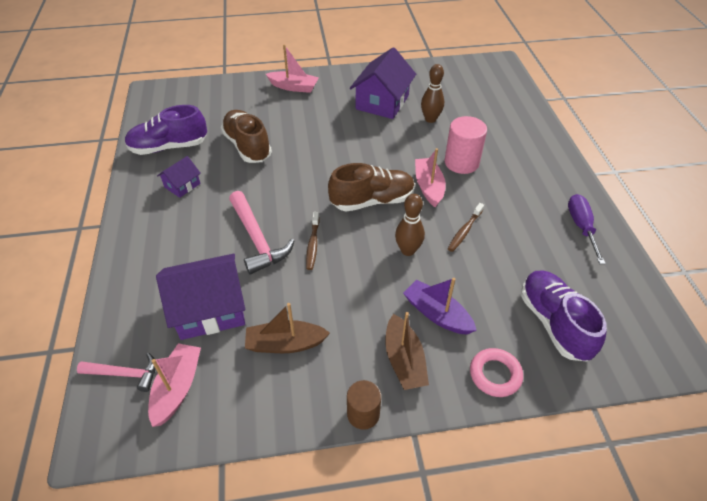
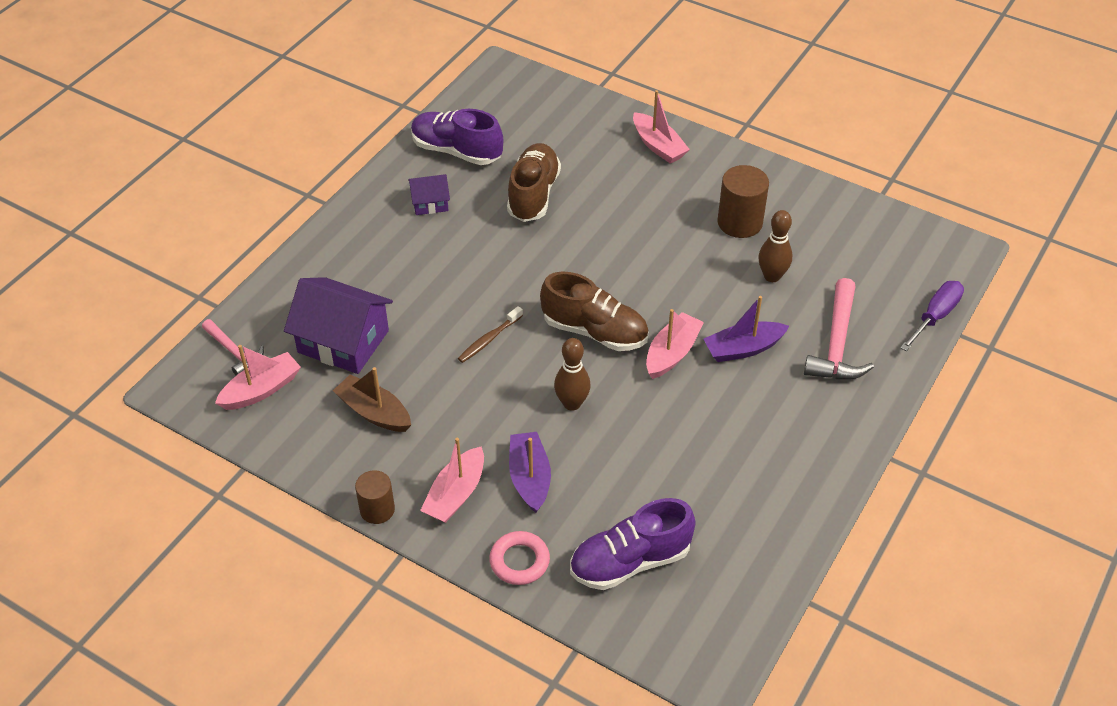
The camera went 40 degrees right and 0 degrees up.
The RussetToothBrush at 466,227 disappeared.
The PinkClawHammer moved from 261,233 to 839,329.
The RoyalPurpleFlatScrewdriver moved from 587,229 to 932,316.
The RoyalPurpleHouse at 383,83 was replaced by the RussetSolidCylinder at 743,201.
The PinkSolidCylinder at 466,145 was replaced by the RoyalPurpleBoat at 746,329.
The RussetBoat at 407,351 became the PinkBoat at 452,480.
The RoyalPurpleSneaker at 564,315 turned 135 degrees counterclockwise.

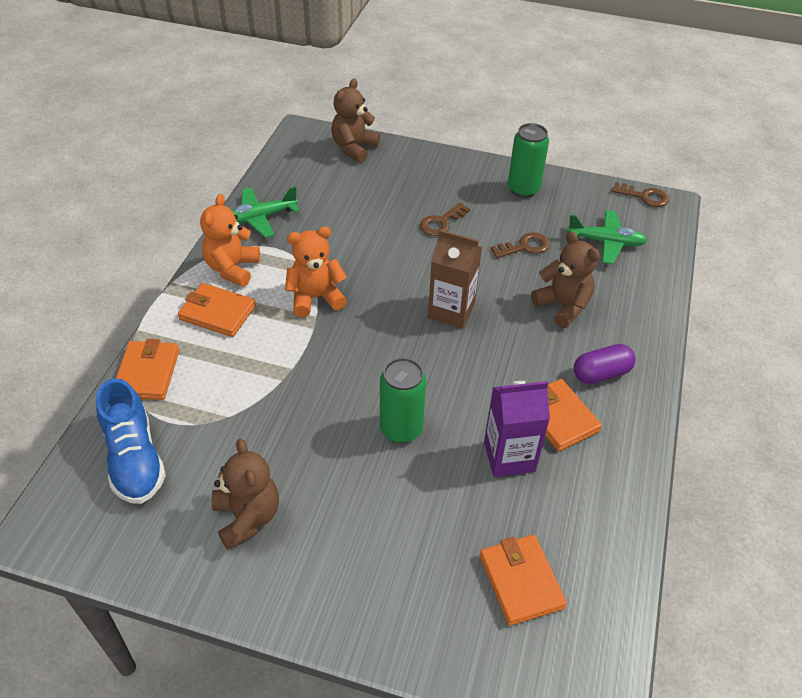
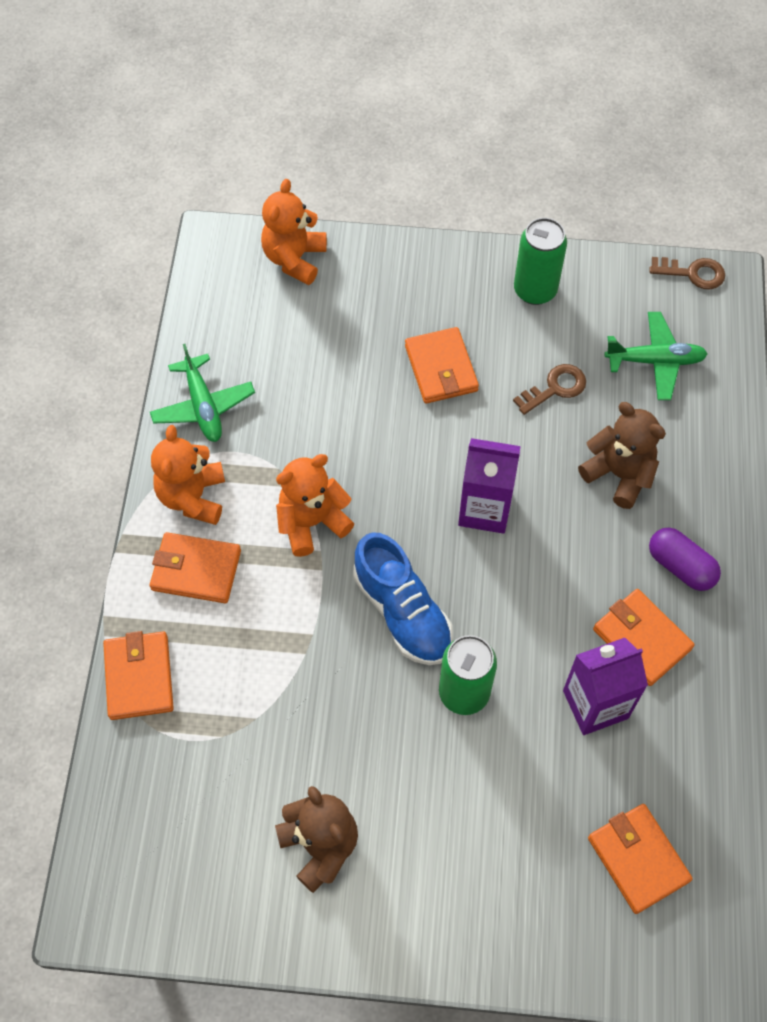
The camera went 10 degrees left and 15 degrees up.
The BlueSneaker moved from 131,441 to 403,598.
The RussetDoorKey at 445,219 was replaced by the OrangeColouredBillfold at 442,365.
The RussetStuffedBear at 355,120 became the OrangeColouredStuffedBear at 294,232.
The RussetJuiceCarton at 455,279 became the RoyalPurpleJuiceCarton at 489,486.
The LeafGreenToyPlane at 265,212 turned 75 degrees counterclockwise.
The RoyalPurplePill at 605,364 turned 75 degrees clockwise.

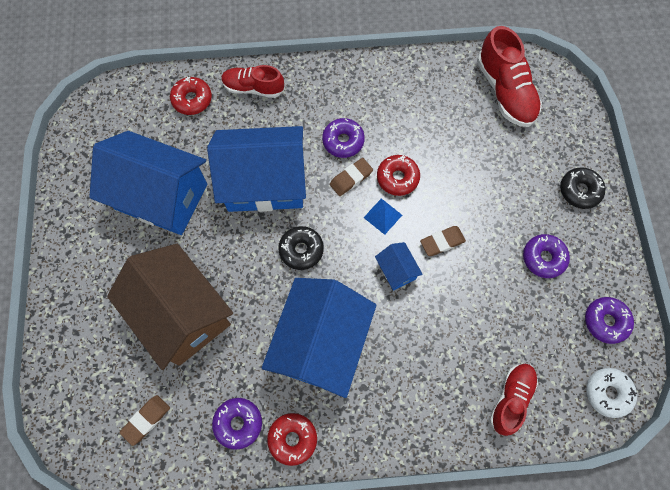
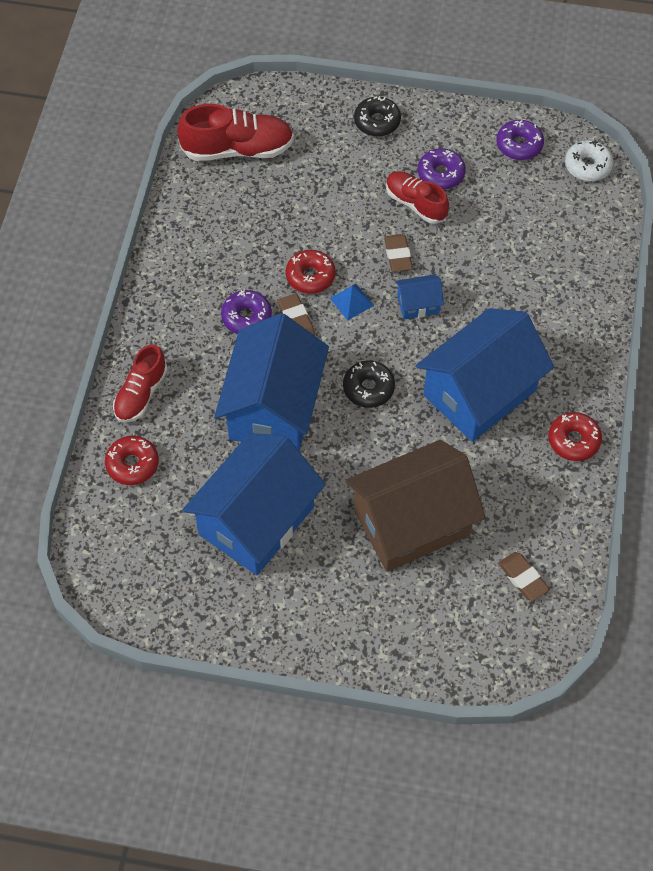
The camera went 75 degrees left and 10 degrees down.
The RoyalPurpleDonut at 237,424 disappeared.
The ScarletSneaker moved from 514,400 to 417,197.
The BlueHouse at 319,338 turned 75 degrees counterclockwise.

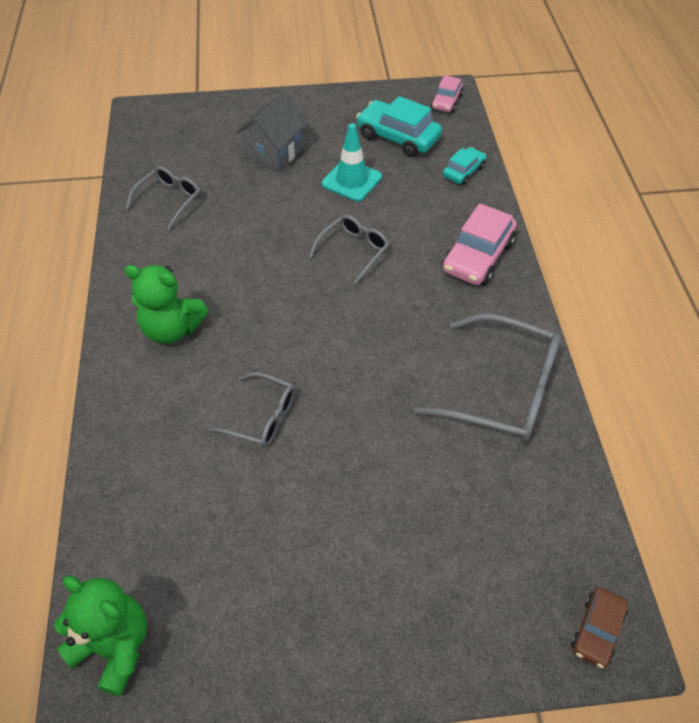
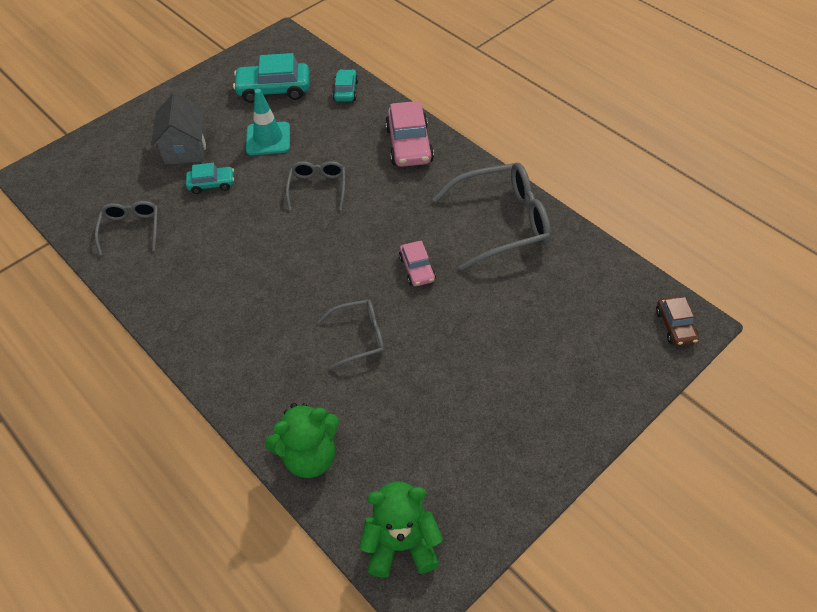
The camera went 35 degrees left and 0 degrees up.
The TurquoiseCar at 210,178 appeared.
The LeafGreenStuffedBear moved from 166,304 to 302,440.
The PinkCar moved from 447,94 to 417,263.

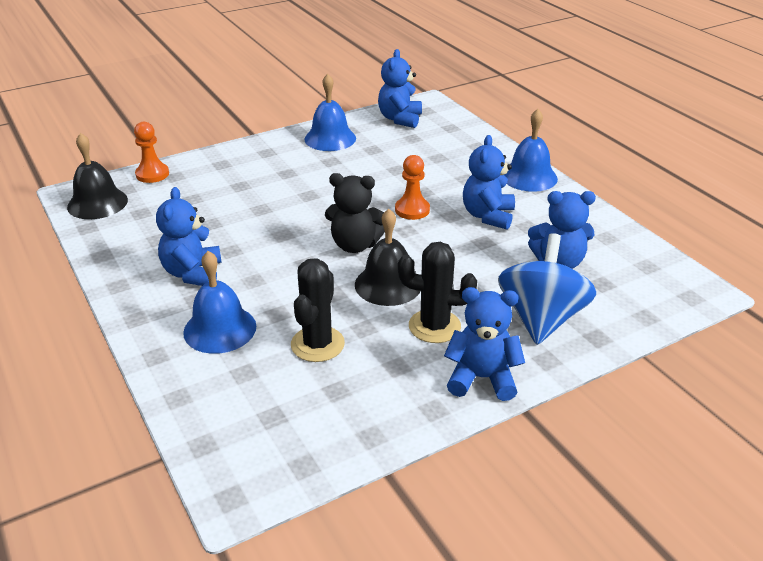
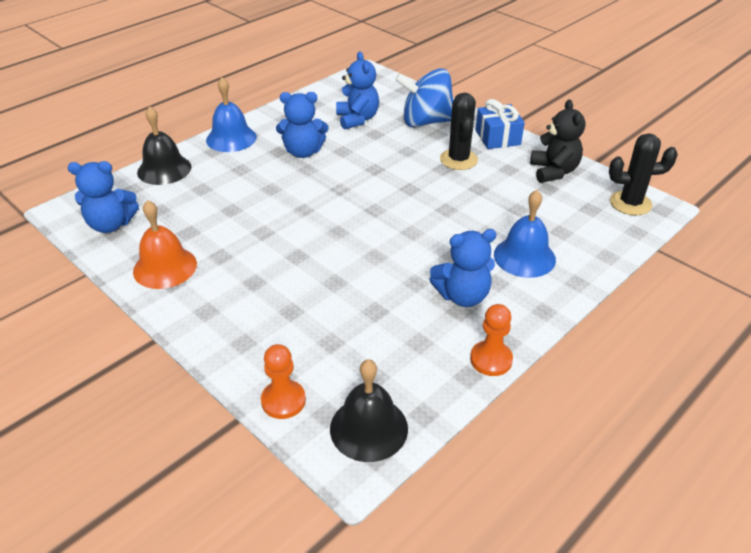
The camera went 105 degrees left and 5 degrees up.
The EbonyCactus moved from 318,310 to 643,174.
The EbonyStuffedBear moved from 355,213 to 557,141.
The EbonyBell moved from 388,257 to 164,145.
The OrangeColouredGamePawn moved from 412,187 to 491,340.
The BlueStuffedBear at 484,344 was replaced by the BluePresent at 500,124.
The BlueBell at 330,112 became the OrangeColouredBell at 165,244.

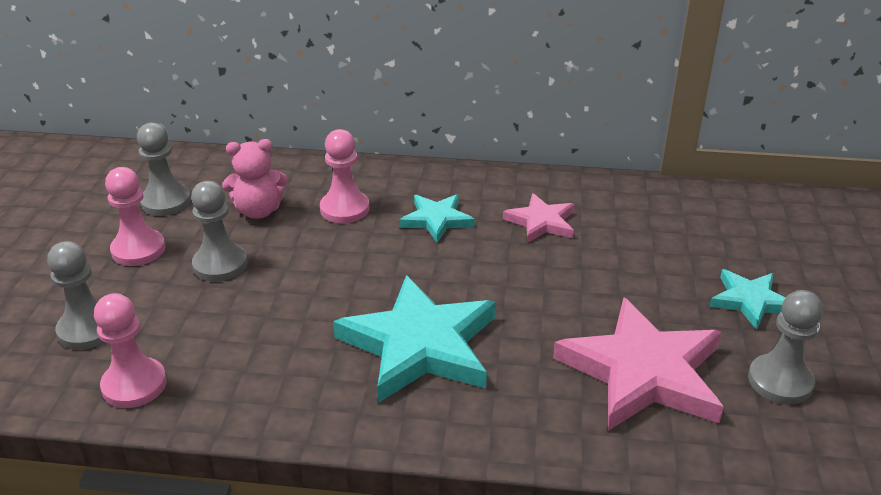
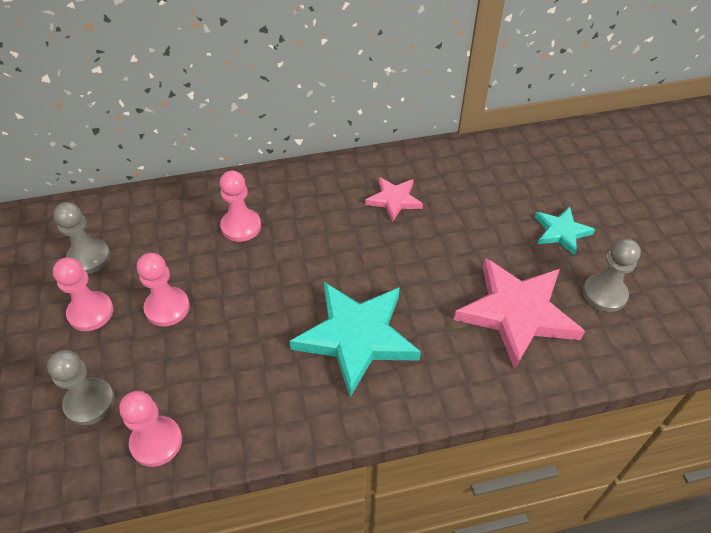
The camera went 20 degrees left and 15 degrees up.
The PinkStuffedBear at 255,179 disappeared.
The TurquoiseStar at 437,218 disappeared.
The AshGreyGamePawn at 219,231 became the PinkGamePawn at 163,289.

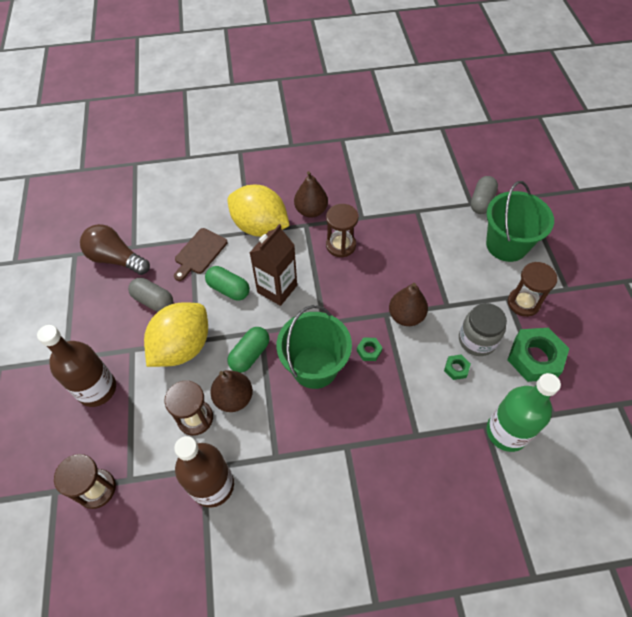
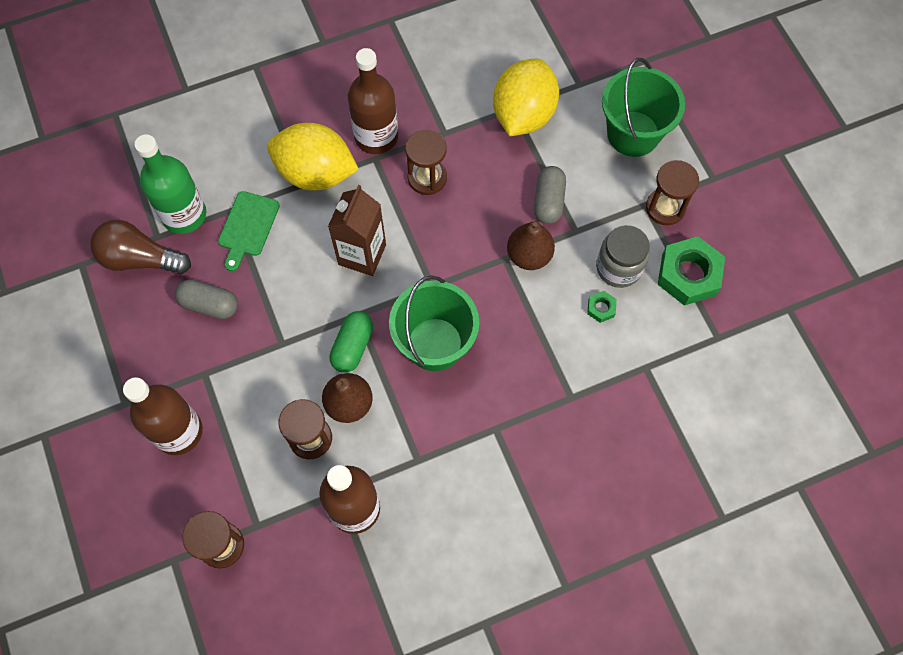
The camera went 15 degrees left and 10 degrees up.
The LeafGreenPill at 227,283 disappeared.
The LeafGreenHexNut at 369,349 disappeared.
The YellowLemon moved from 176,334 to 526,97.
The AshGreyPill moved from 484,195 to 550,195.
The LeafGreenBottle moved from 523,412 to 170,184.
The RussetPearFruit at 311,194 was replaced by the RussetBottle at 373,101.
The RussetChoppingBoard at 200,254 became the LeafGreenChoppingBoard at 249,231.

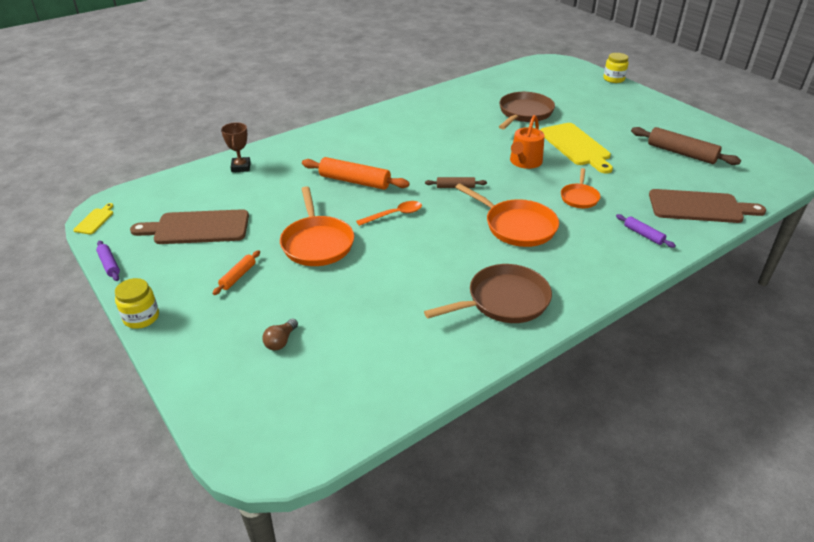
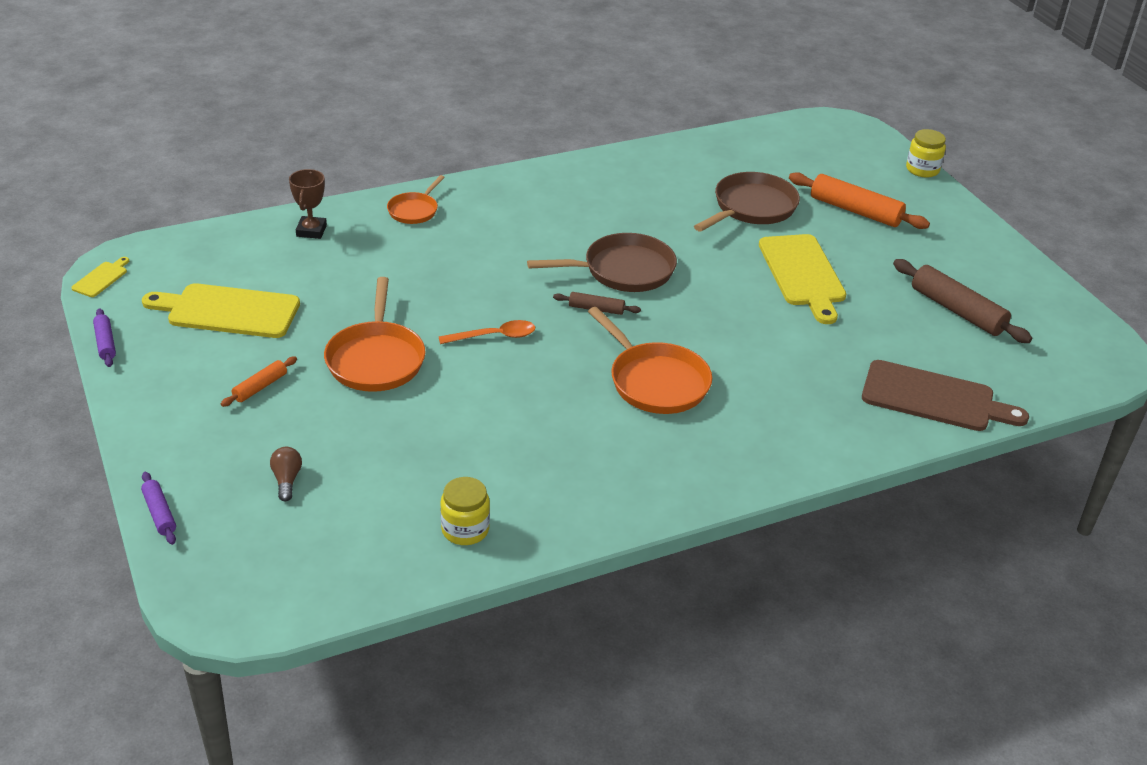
The camera went 10 degrees right and 0 degrees up.
The OrangeColouredWateringCan at 527,142 disappeared.
The YellowJamJar moved from 137,303 to 465,511.
The OrangeColouredPastryRoller moved from 356,173 to 859,200.
The RussetFryingPan moved from 488,293 to 602,262.
The OrangeColouredFryingPan moved from 581,188 to 416,199.
The RoyalPurplePastryRoller moved from 646,231 to 158,508.
The RussetChoppingBoard at 189,226 became the YellowChoppingBoard at 221,310.
The RussetBulb at 280,335 turned 135 degrees clockwise.

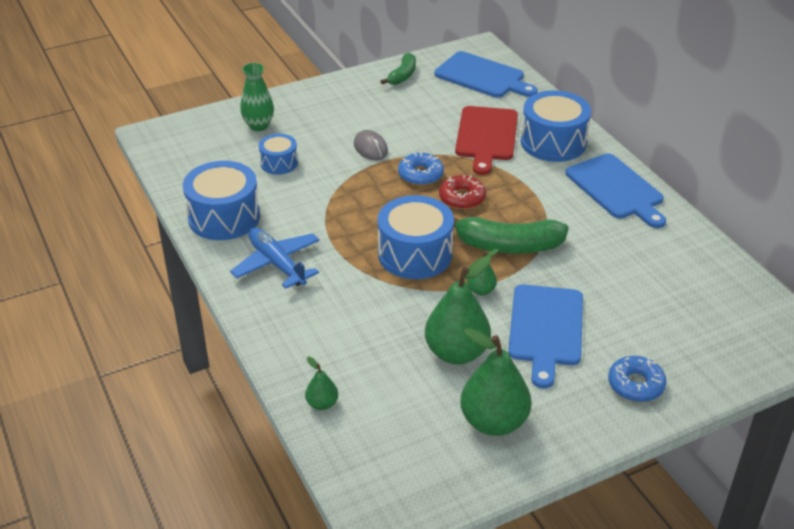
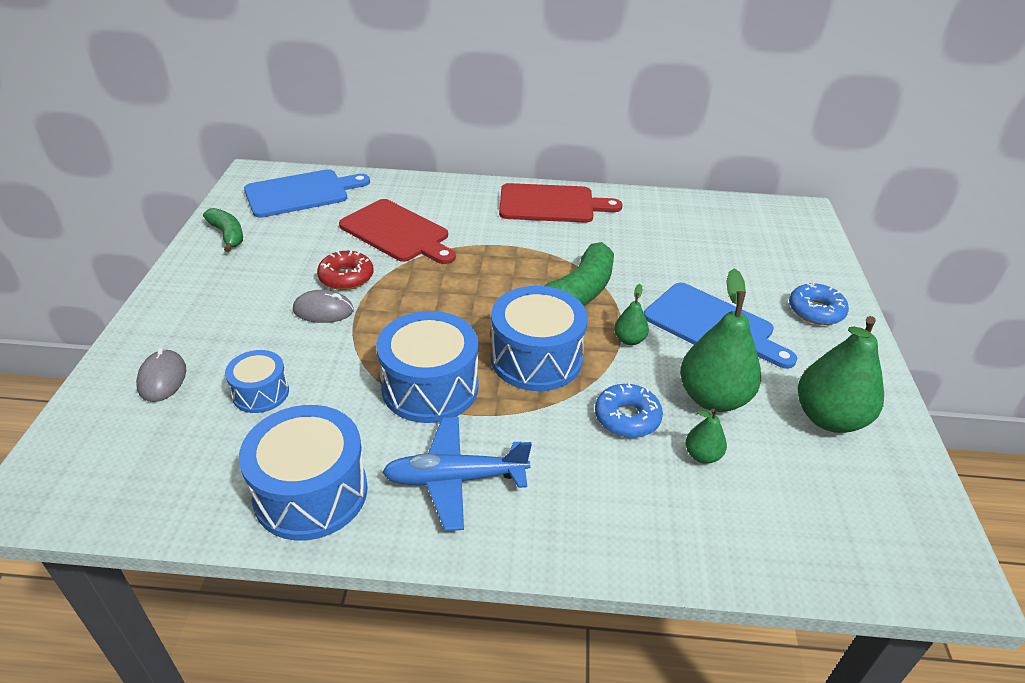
The camera went 60 degrees left and 0 degrees up.
The LeafGreenPearFruit moved from 321,383 to 706,436.
The BlueDonut moved from 421,168 to 629,410.
The ScarletDonut moved from 462,192 to 345,270.
The BlueSnareDrum moved from 556,126 to 428,367.
The LeafGreenTallVase at 257,97 was replaced by the AshGreyPcMouse at 161,374.
The BlueChoppingBoard at 615,190 became the ScarletChoppingBoard at 561,203.

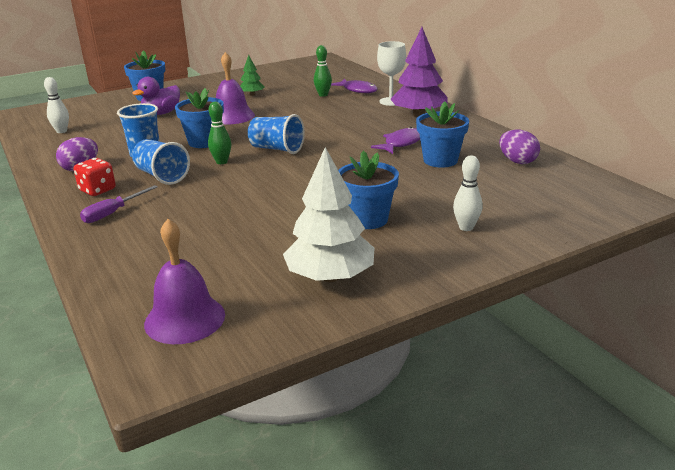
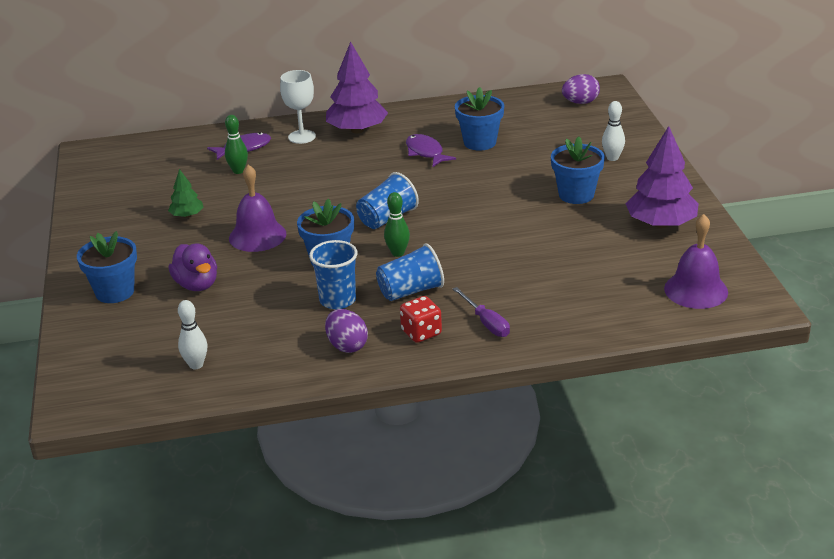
The camera went 70 degrees left and 5 degrees up.
The RoyalPurpleEggShape moved from 519,147 to 581,89.
The SnowWhiteTree at 328,214 became the RoyalPurpleTree at 662,177.

